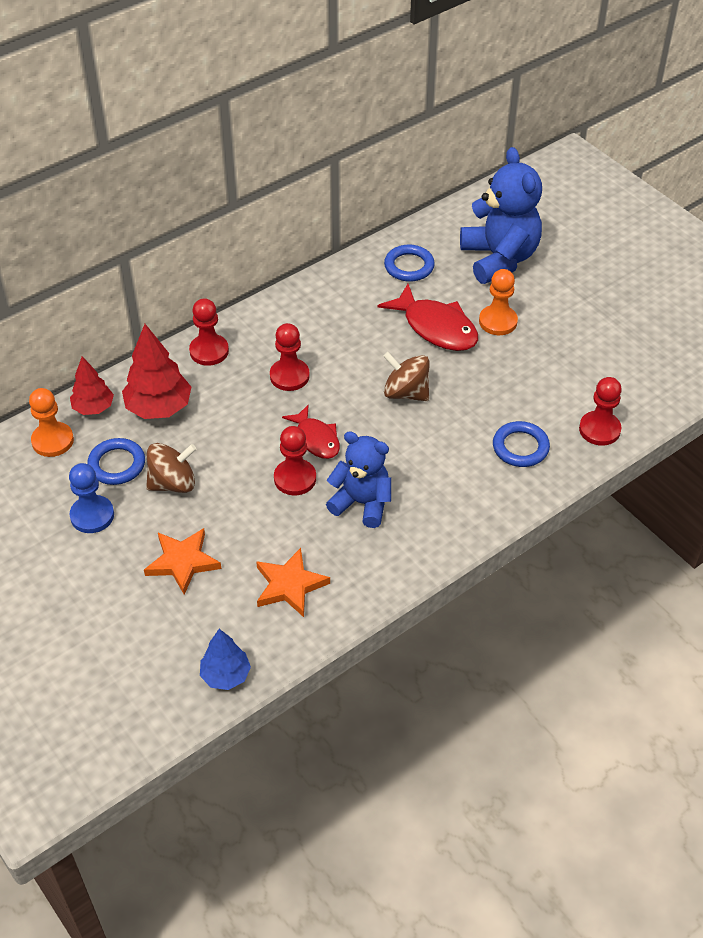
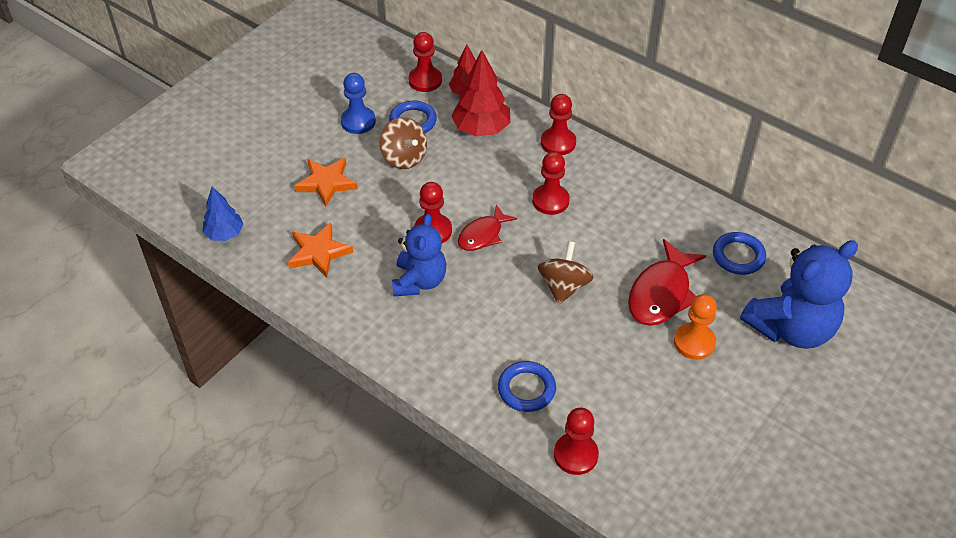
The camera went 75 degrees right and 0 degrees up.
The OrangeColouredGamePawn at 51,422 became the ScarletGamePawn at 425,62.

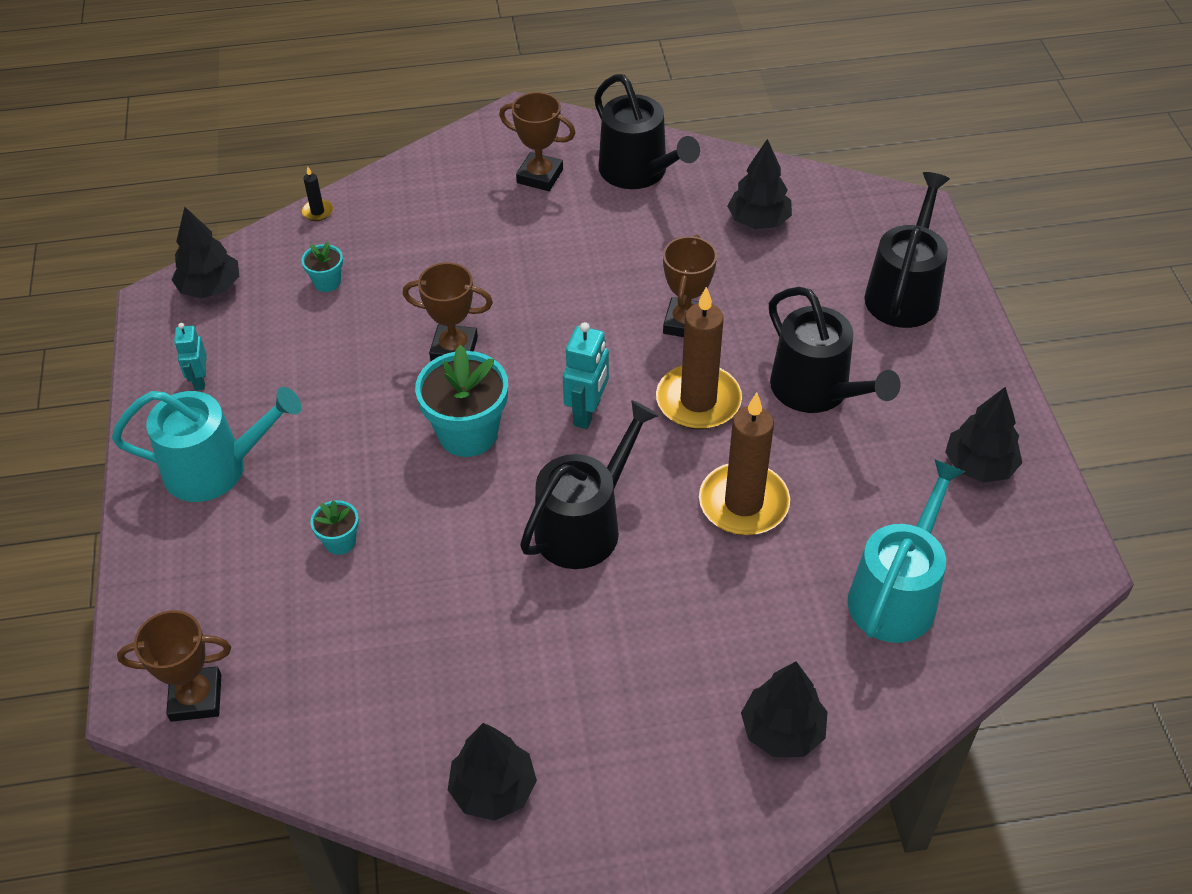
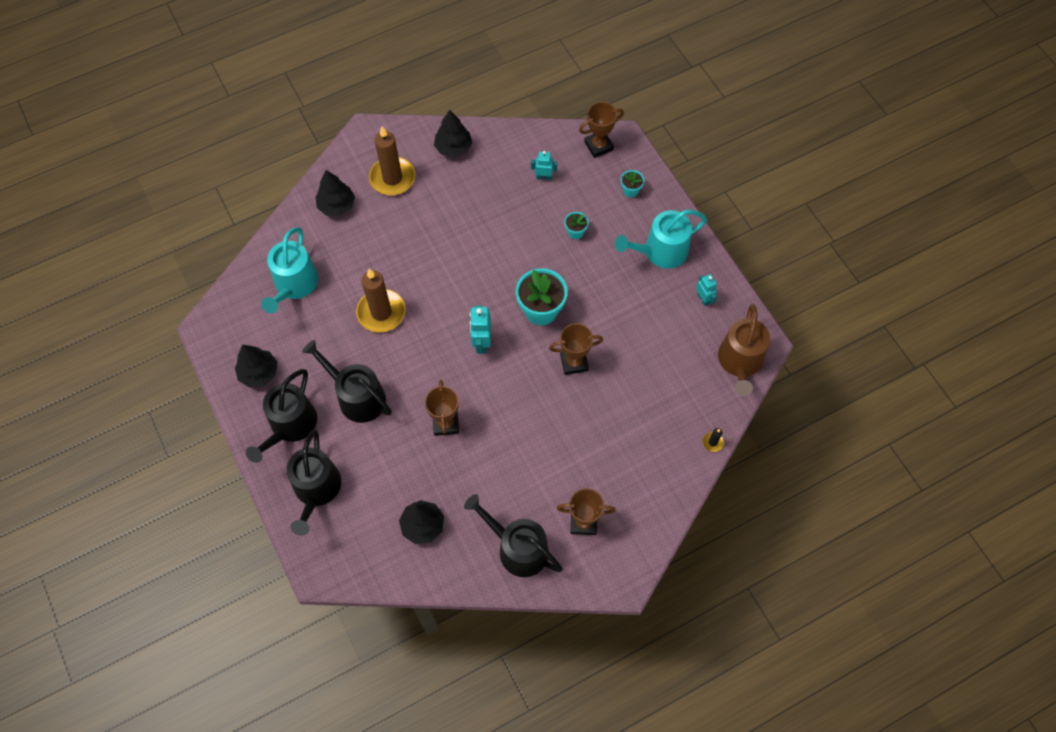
The camera went 160 degrees right and 15 degrees up.
The TurquoiseRobot at 544,165 appeared.
The TurquoisePlantPot moved from 322,267 to 632,184.
The EbonyWateringCan moved from 589,484 to 281,416.
The RussetWaxCandle moved from 699,358 to 392,160.
The EbonyTree at 205,252 was replaced by the RussetWateringCan at 744,350.

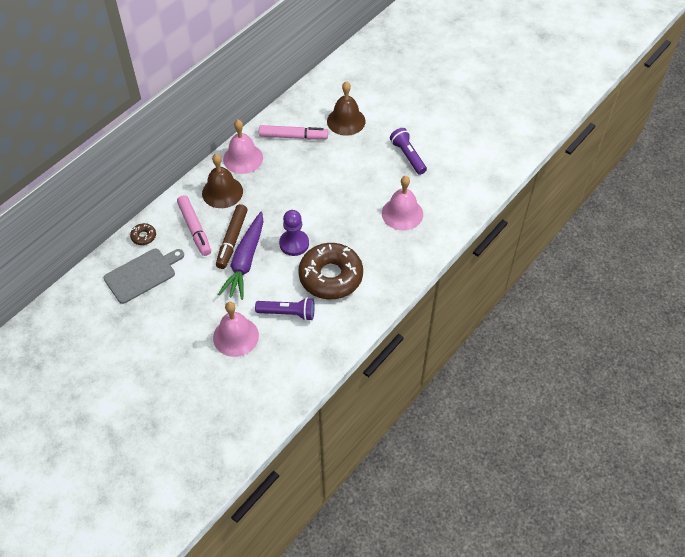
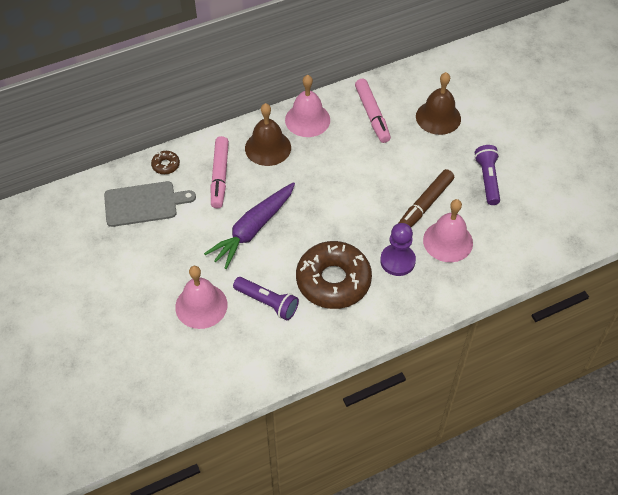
The camera went 25 degrees right and 0 degrees up.
The RussetMarkerPen moved from 232,236 to 426,198.
The RoyalPurpleGamePawn moved from 294,233 to 398,249.
The PinkMarkerPen at 293,132 turned 45 degrees clockwise.

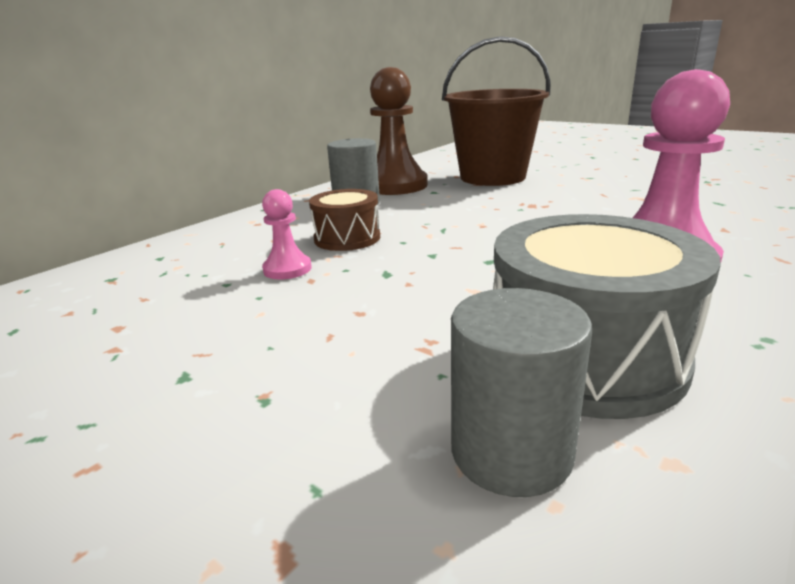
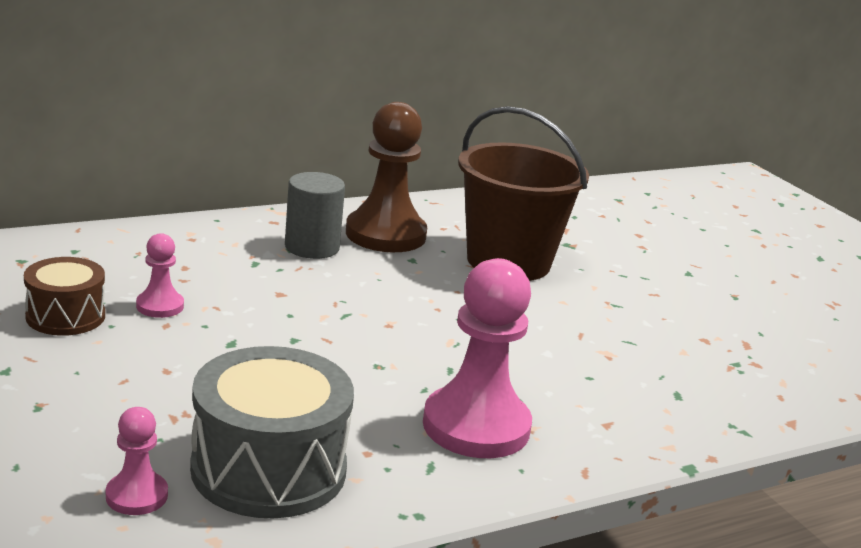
The camera went 20 degrees right and 0 degrees up.
The RussetSnareDrum moved from 344,220 to 64,296.
The AshGreySolidCylinder at 521,392 was replaced by the PinkGamePawn at 137,461.

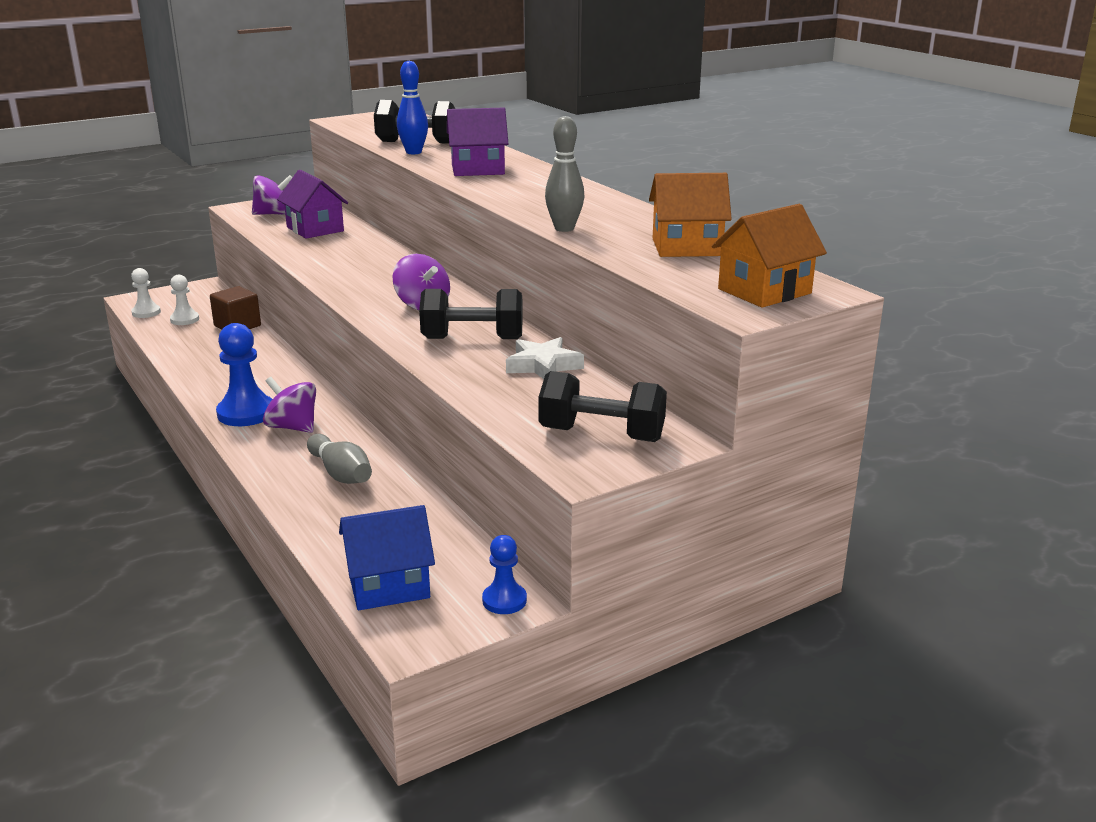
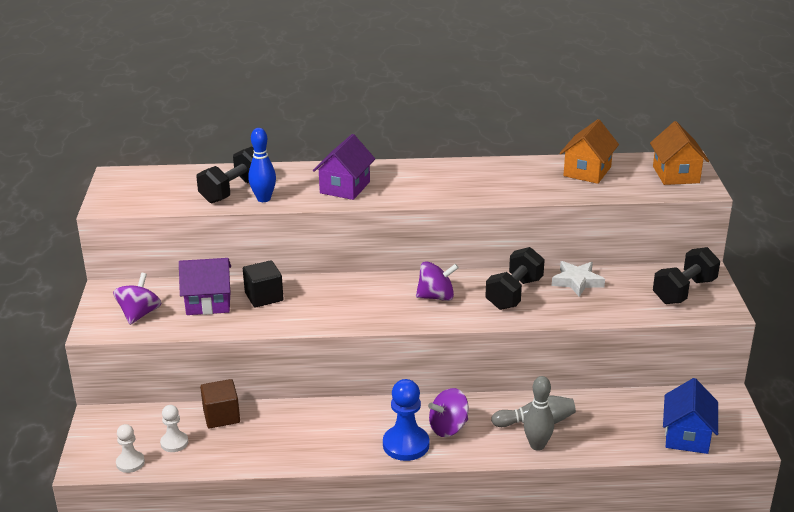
The camera went 60 degrees left and 5 degrees up.
The BlueGamePawn at 504,574 disappeared.
The EbonyCube at 263,284 appeared.
The AshGreyBowlingPin moved from 564,174 to 539,413.

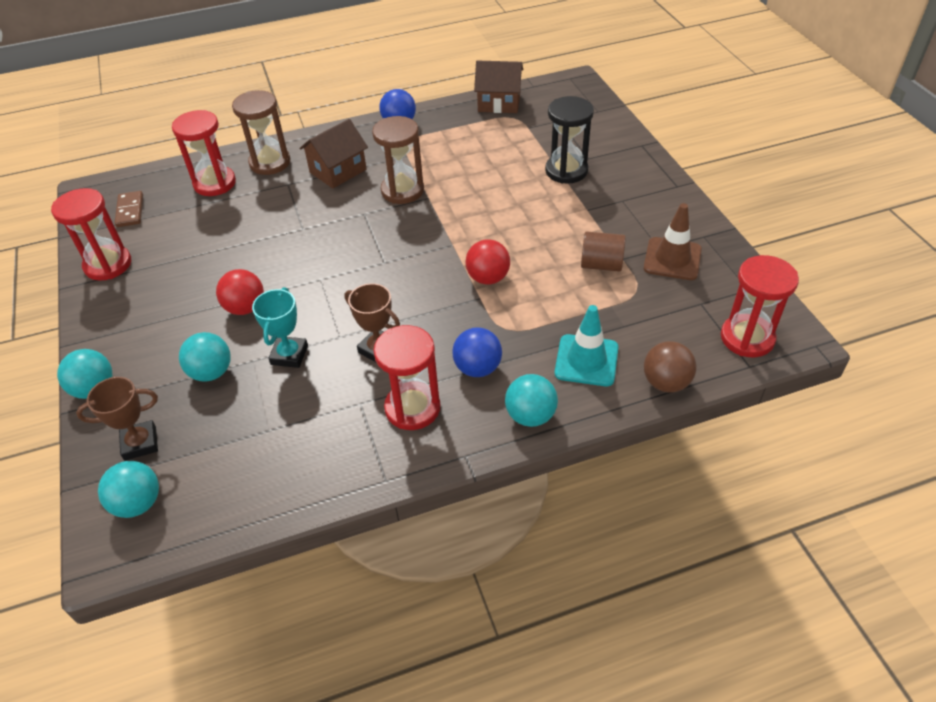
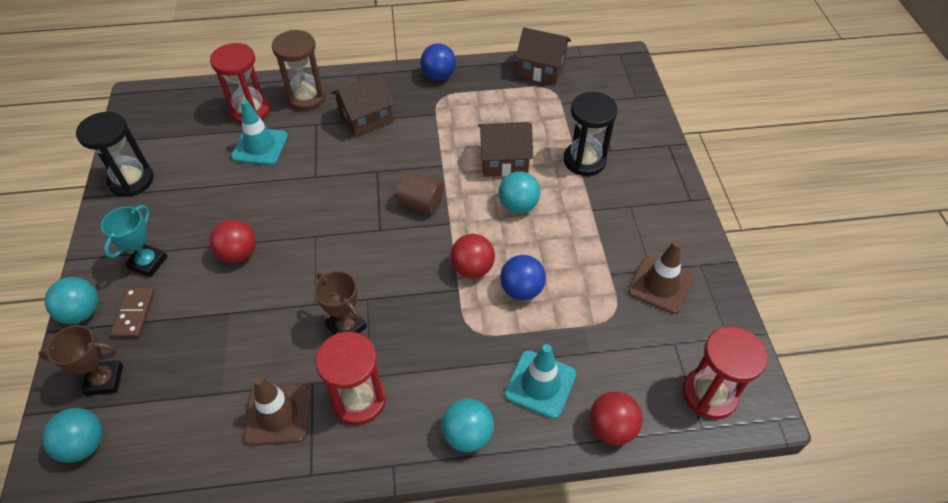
The camera went 10 degrees right and 5 degrees up.
The RussetSandTimer at 398,160 disappeared.
The TurquoiseSafetyCone at 259,132 appeared.
The RussetSafetyCone at 277,411 appeared.
The RussetHouse at 505,149 appeared.
The RussetDominoTile moved from 129,209 to 132,313.
The TurquoisePlayBall moved from 205,357 to 519,192.
The TurquoisePrizeCup moved from 280,327 to 134,241.
The BluePlayBall moved from 477,352 to 523,277.
The RussetSolidCylinder moved from 603,251 to 420,192.
The ScarletSandTimer at 91,234 became the EbonySandTimer at 115,154.
The RussetPlayBall at 670,367 became the ScarletPlayBall at 616,418.

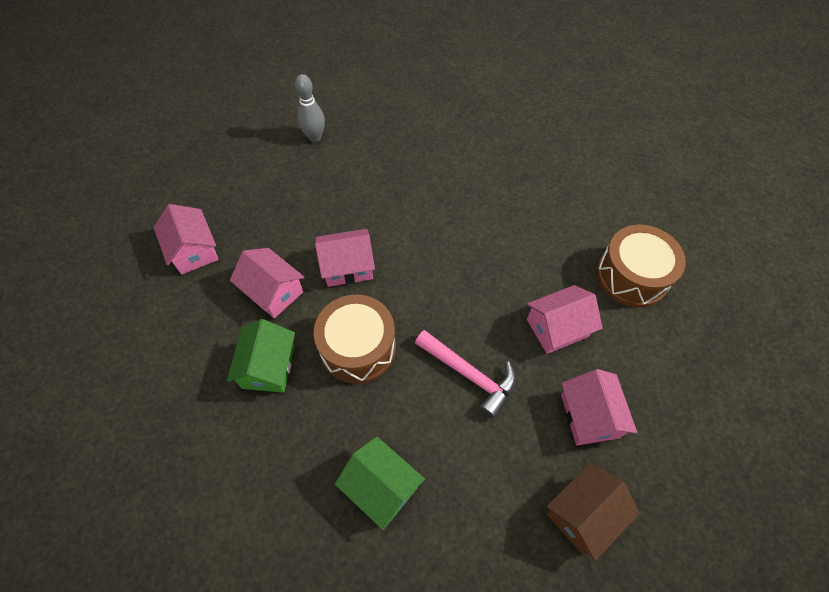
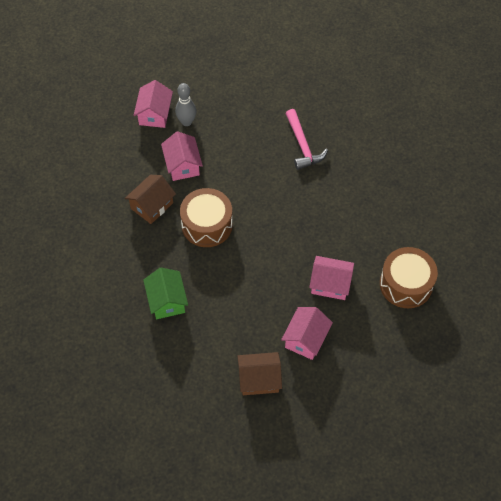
The camera went 35 degrees right and 0 degrees up.
The PinkHouse at 345,258 disappeared.
The AshGreyBowlingPin moved from 310,108 to 185,104.
The PinkClawHammer moved from 465,374 to 307,139.
The LeafGreenHouse at 261,356 became the RussetHouse at 150,199.

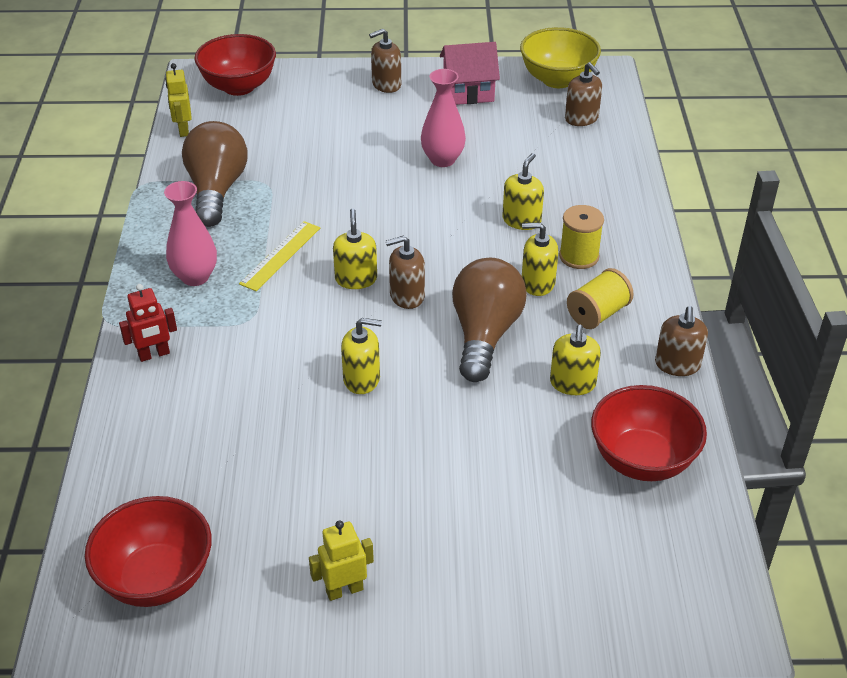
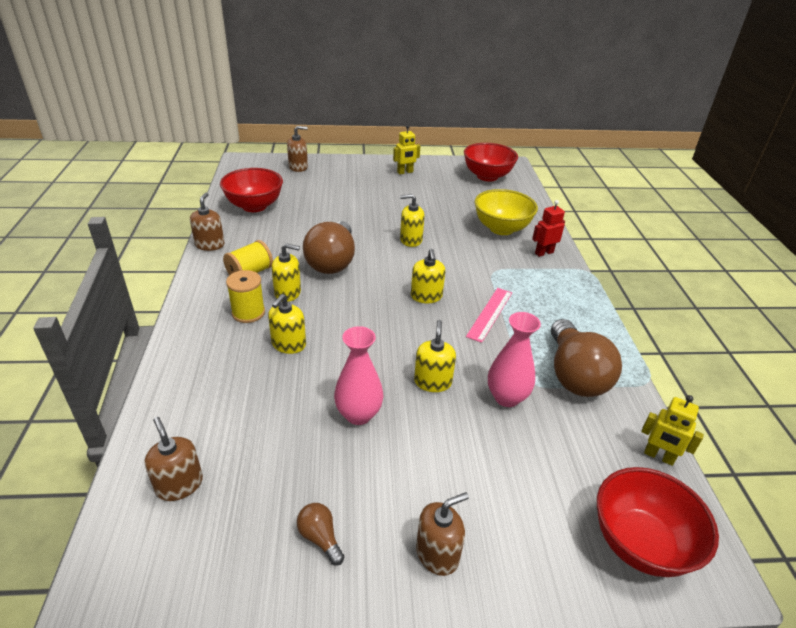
The camera went 175 degrees right and 5 degrees down.
The PinkTallVase moved from 190,233 to 514,359.
The RussetPumpBottle moved from 405,272 to 297,149.
The YellowBowl moved from 560,57 to 506,212.
The YellowPumpBottle moved from 575,360 to 435,356.
The PinkHouse at 470,73 was replaced by the RussetBulb at 320,534.
The YellowMeasuringStick at 279,256 became the PinkMeasuringStick at 489,315.
The YellowRobot at 178,100 turned 135 degrees clockwise.

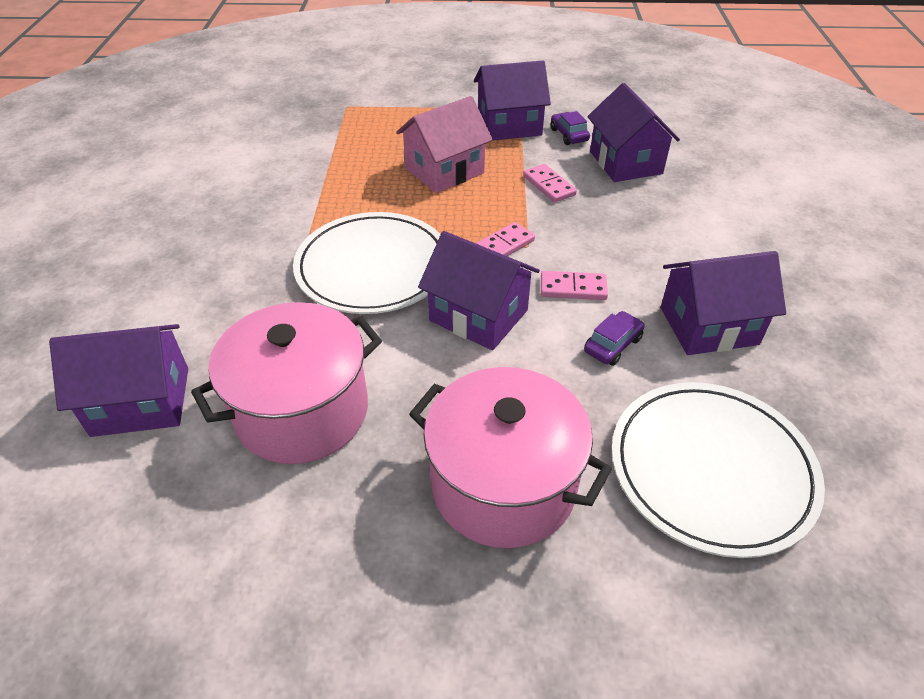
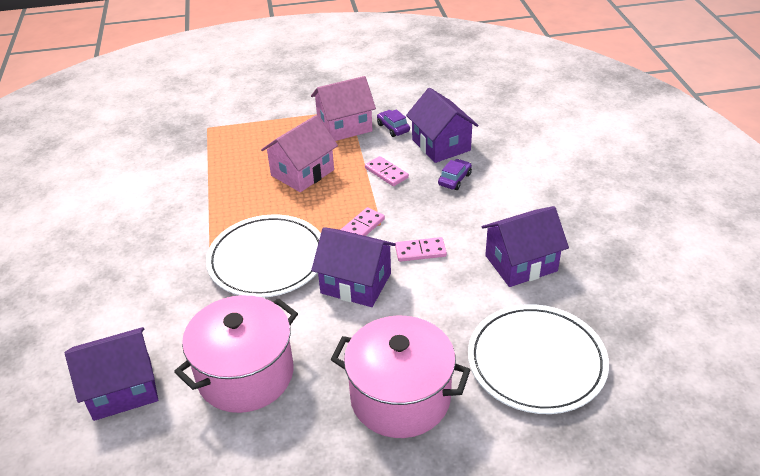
The camera went 10 degrees left and 5 degrees down.
The RoyalPurpleCar moved from 614,338 to 455,174.
The RoyalPurpleHouse at 512,100 became the PinkHouse at 343,108.

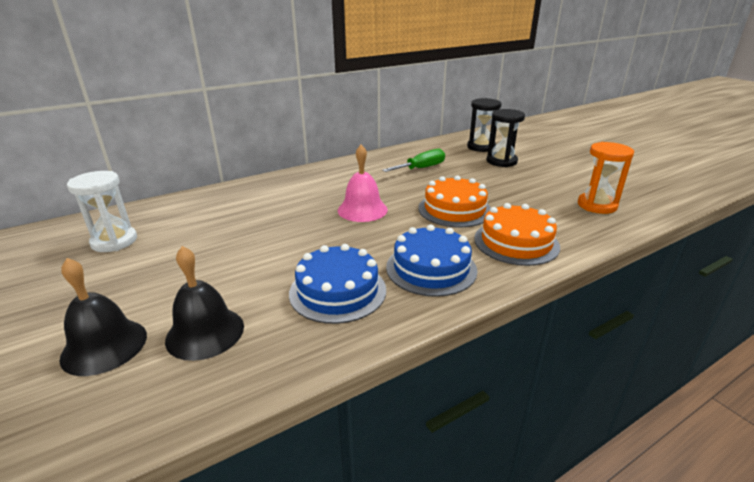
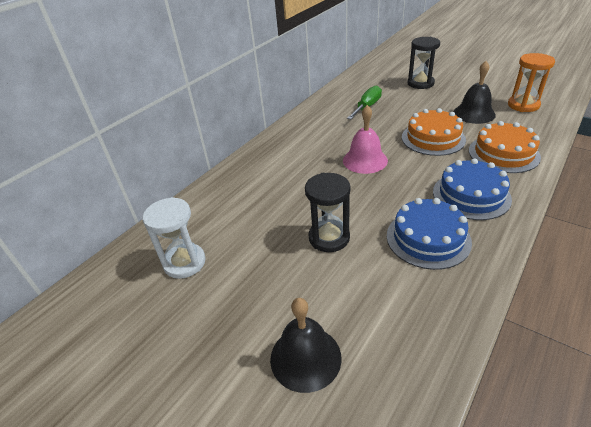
The camera went 20 degrees left and 10 degrees up.
The EbonyBell moved from 204,303 to 475,92.
The EbonySandTimer moved from 484,125 to 328,212.

